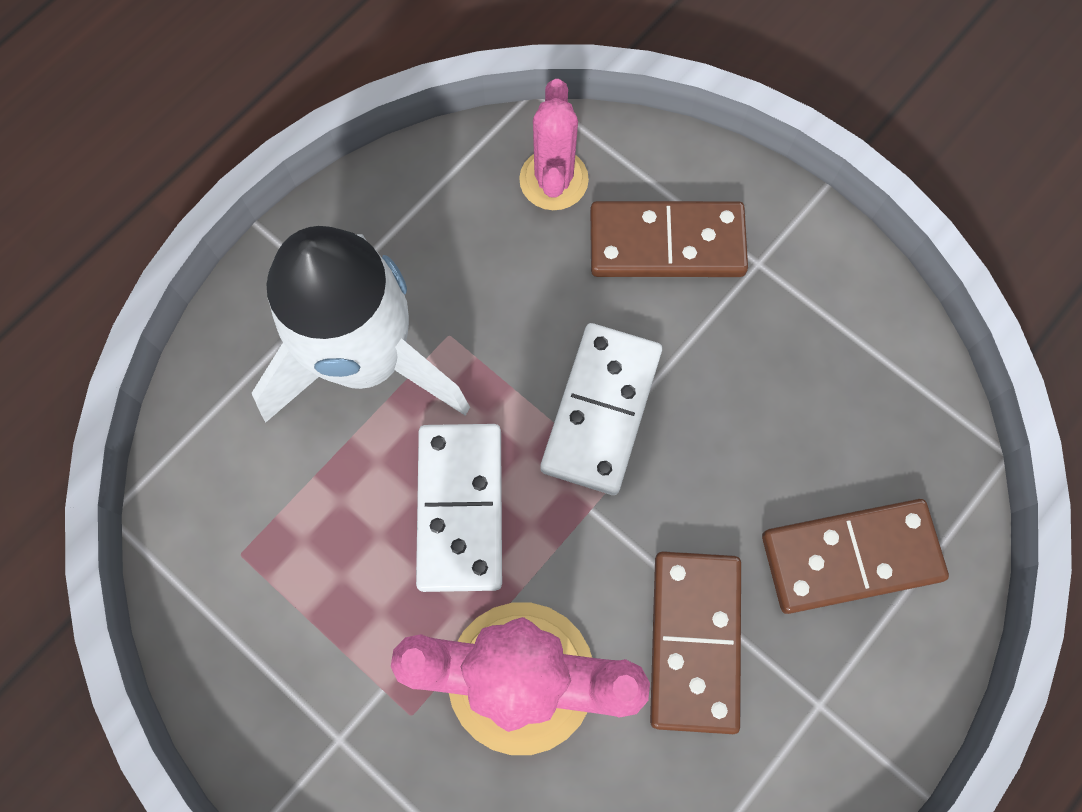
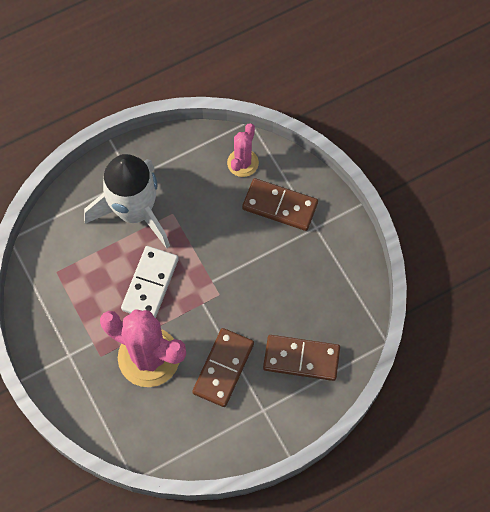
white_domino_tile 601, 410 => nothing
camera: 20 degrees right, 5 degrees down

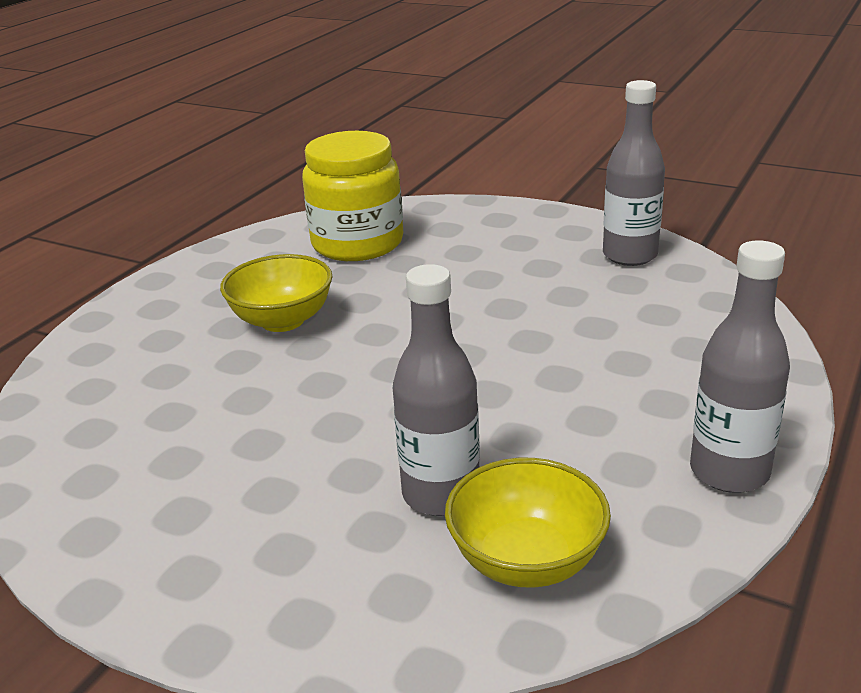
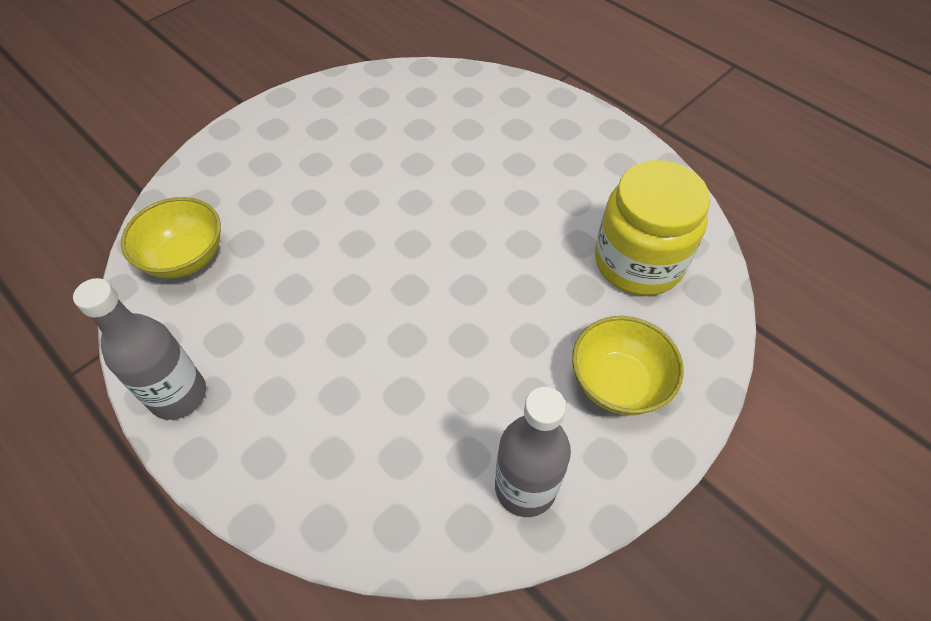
golden_deep_dish 282, 320 => golden_deep_dish 618, 383, move
grey_flask 441, 494 => nothing
camera: 105 degrees right, 25 degrees up

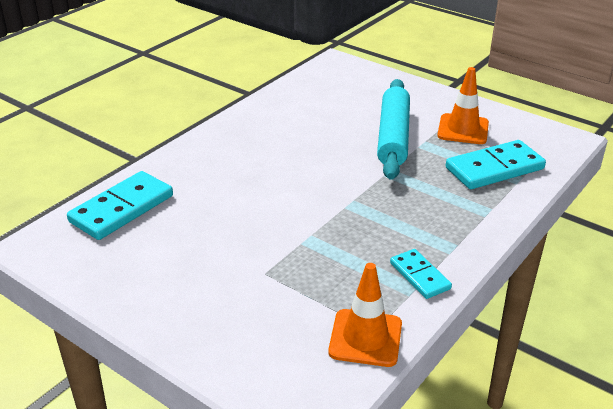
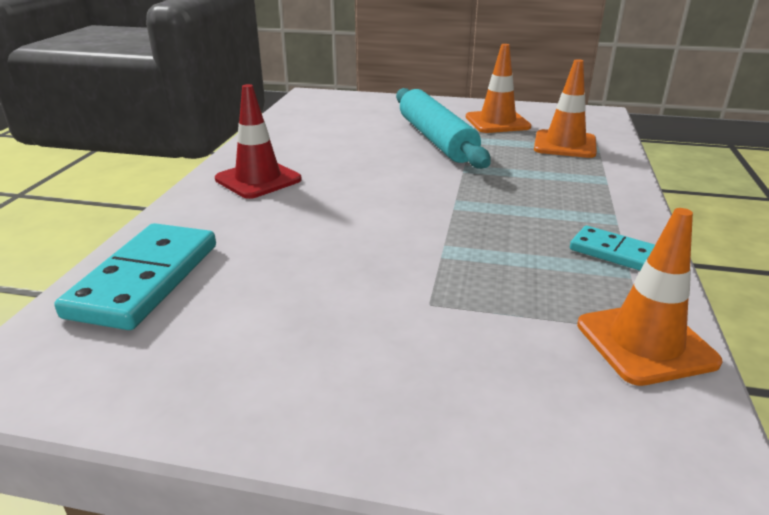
nothing => scarlet_safety_cone 258, 179
teal_domino_tile 494, 168 => orange-coloured_safety_cone 564, 144
camera: 25 degrees left, 5 degrees down

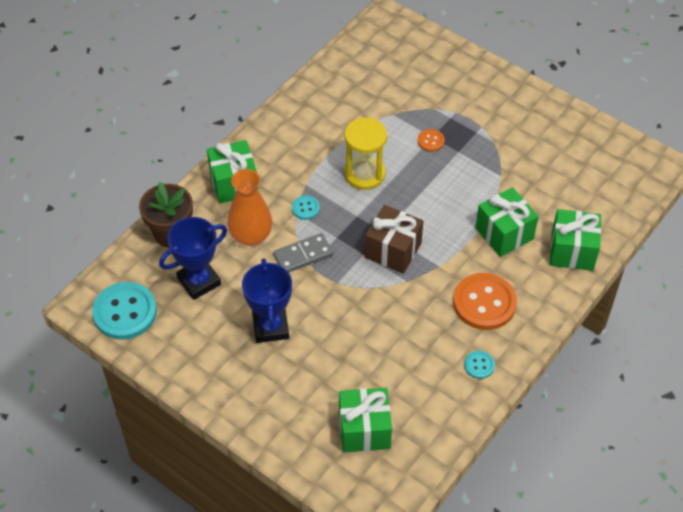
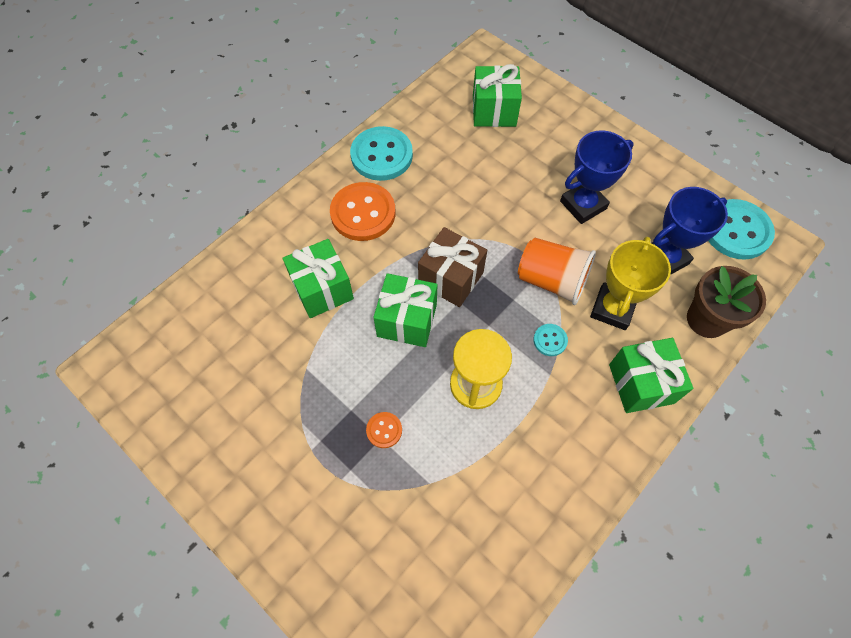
teal_shirt_button 479, 365 => teal_shirt_button 381, 155, x2.14
leaf-green_present 572, 251 => leaf-green_present 407, 320, move
grey_domino_tile 303, 255 => orange-coloured_cup 551, 280
cobalt_prize_cup 270, 327 => cobalt_prize_cup 583, 205, 60 degrees clockwise
orange-coloured_tall_vase 251, 236 => golden_prize_cup 612, 309
camera: 175 degrees left, 10 degrees up

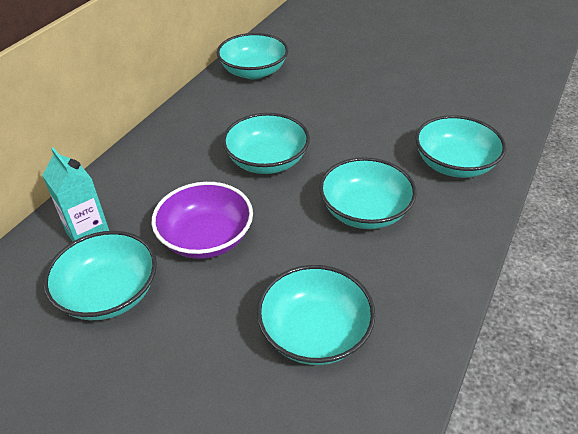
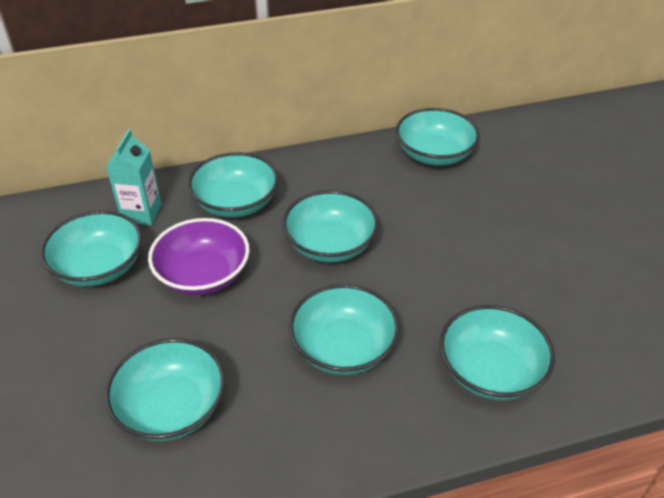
nothing => teal_deep_dish 236, 203
camera: 45 degrees right, 0 degrees up

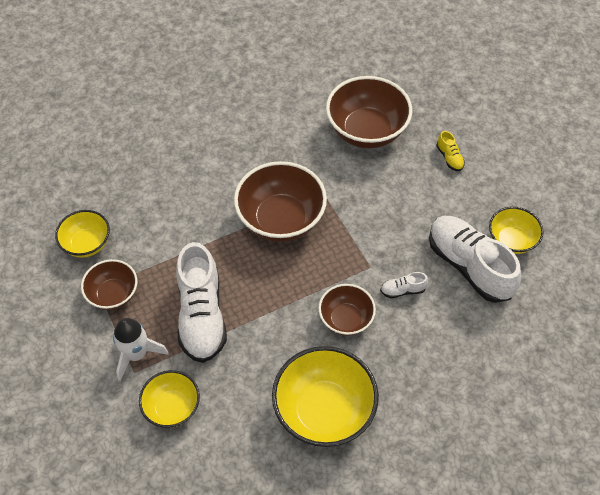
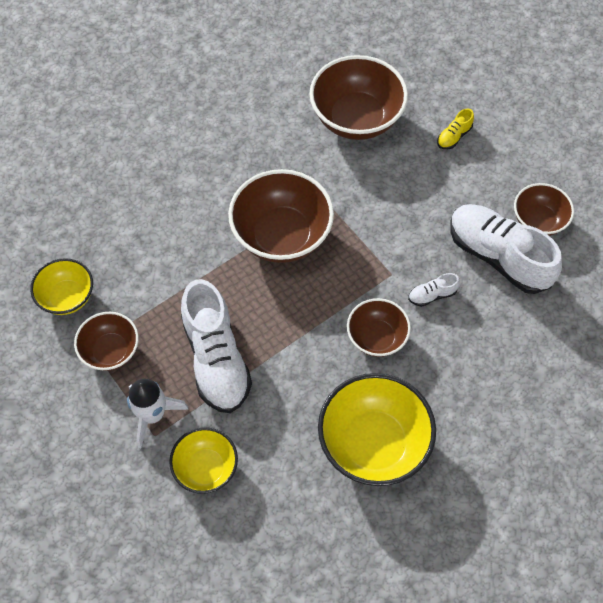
golden_shoe 449, 158 => golden_shoe 454, 136, 75 degrees clockwise
golden_deep_dish 511, 240 => russet_deep_dish 538, 221
camera: 10 degrees left, 5 degrees up

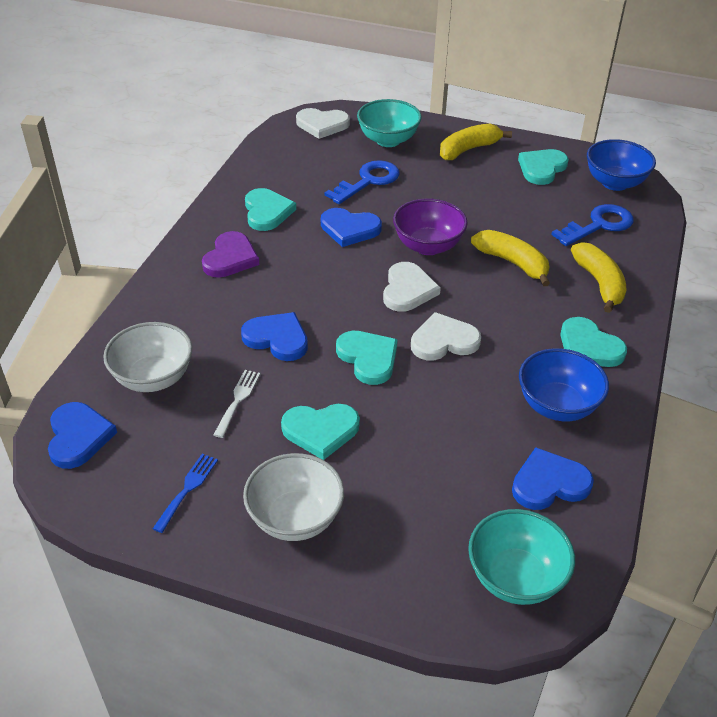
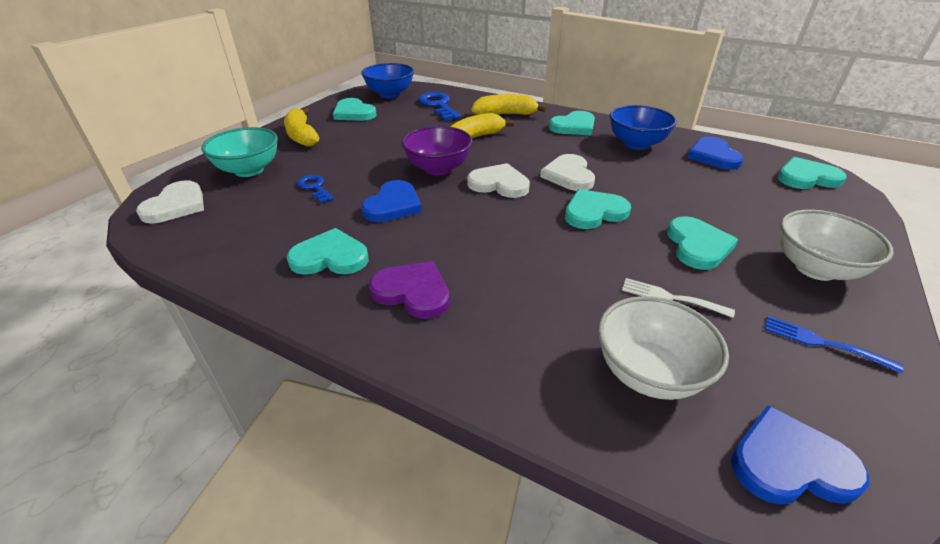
cobalt_door_key 368, 181 => cobalt_door_key 315, 187, x0.60
teal_deep_dish 515, 577 => teal_love_heart 806, 178
cobalt_love_heart 277, 338 => nothing
camera: 80 degrees left, 5 degrees down

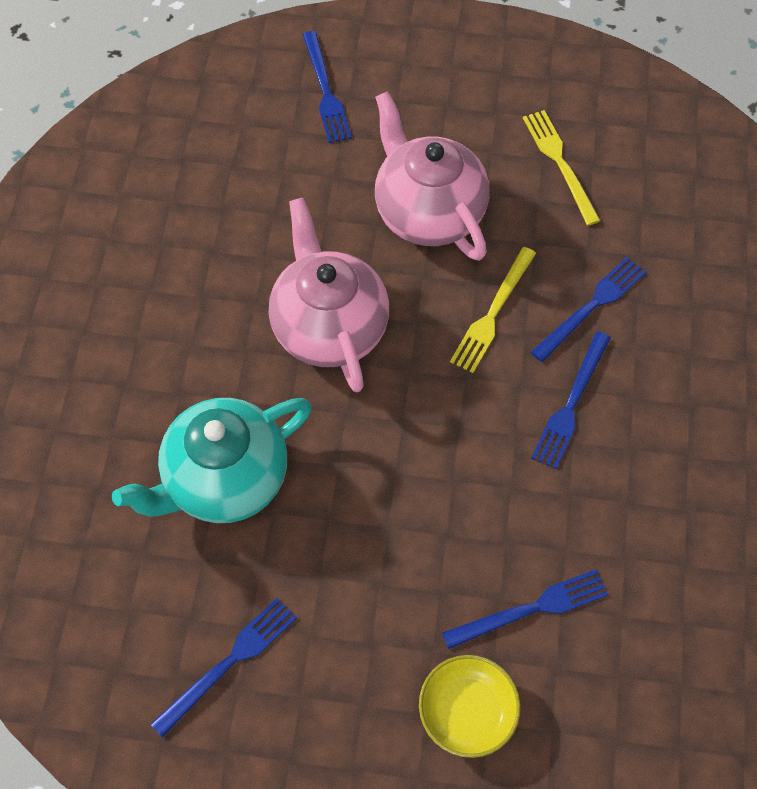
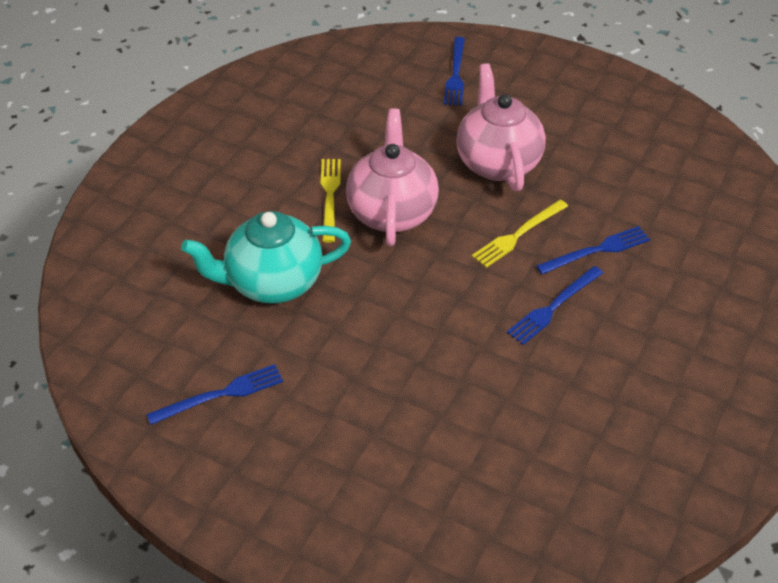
golden_table_fork 560, 163 => golden_table_fork 330, 196, move
golden_deep_dish 467, 711 => nothing
cobalt_table_fork 531, 609 => nothing
camera: 20 degrees right, 15 degrees down

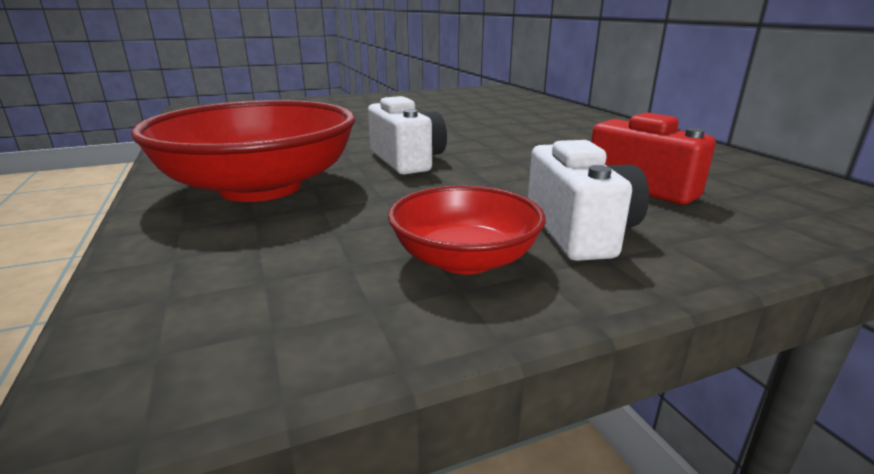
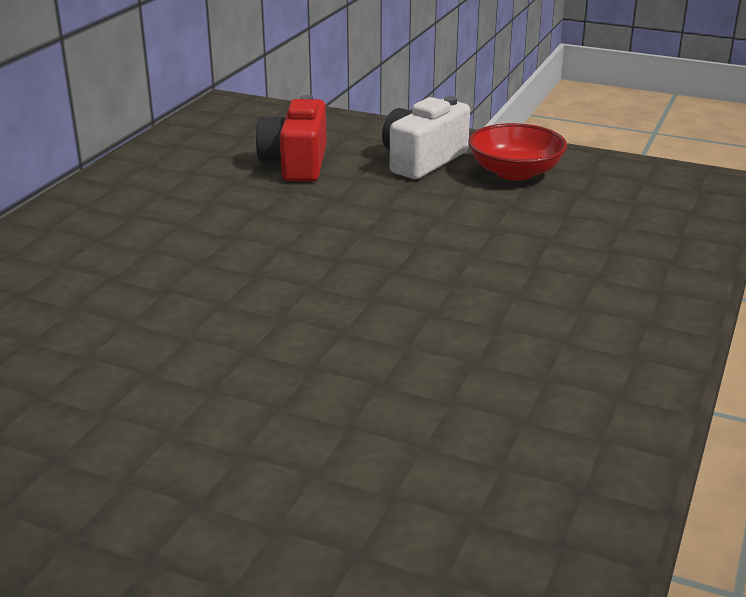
scarlet_deep_dish 261, 187 => nothing
white_compact_camera 407, 160 => nothing
camera: 135 degrees left, 5 degrees up

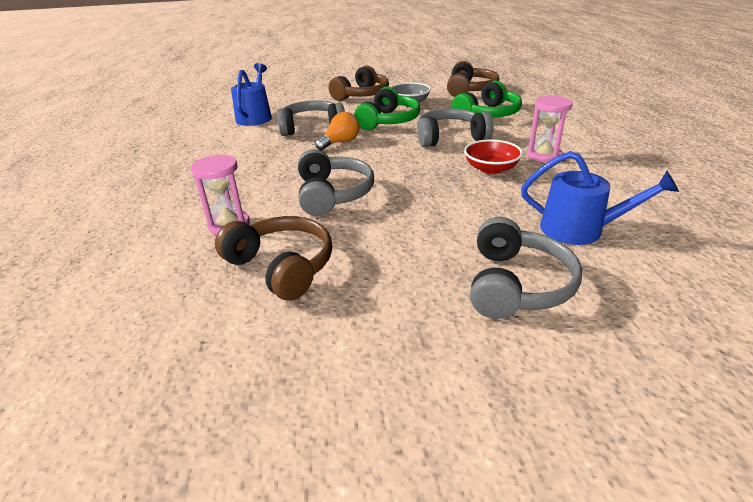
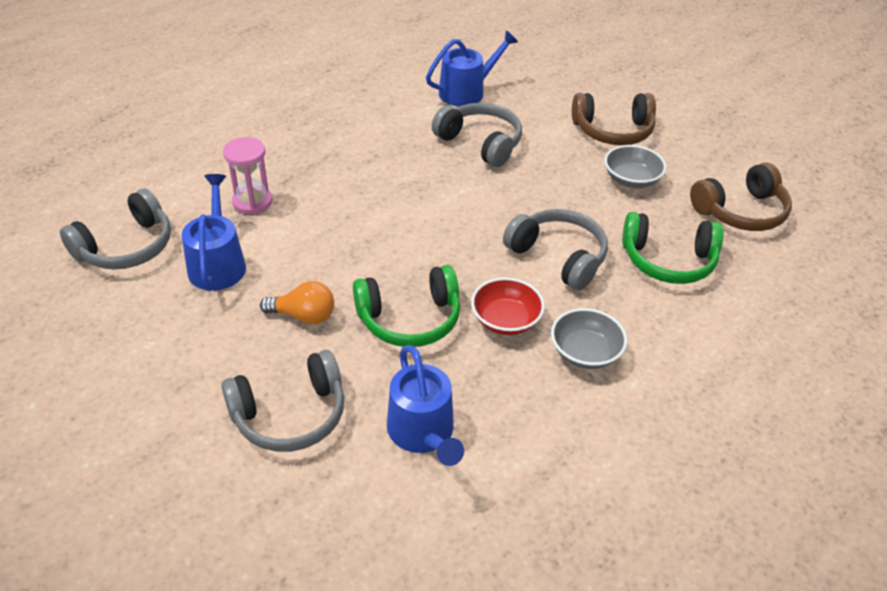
grey_headphones 332, 194 => grey_headphones 126, 247, move
russet_headphones 282, 266 => cobalt_watering_can 217, 264
orange-coloured_lightbulb 340, 142 => orange-coloured_lightbulb 304, 316, move
leaf-green_headphones 388, 121 => leaf-green_headphones 410, 319, move
rose-pink_hourglass 544, 155 => grey_deep_dish 585, 352
camera: 50 degrees right, 10 degrees up

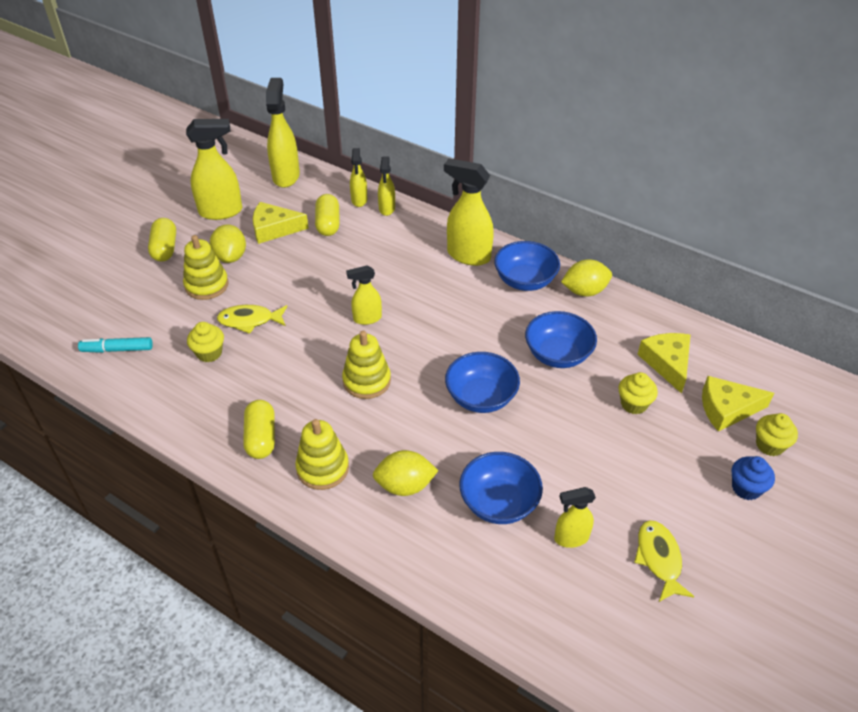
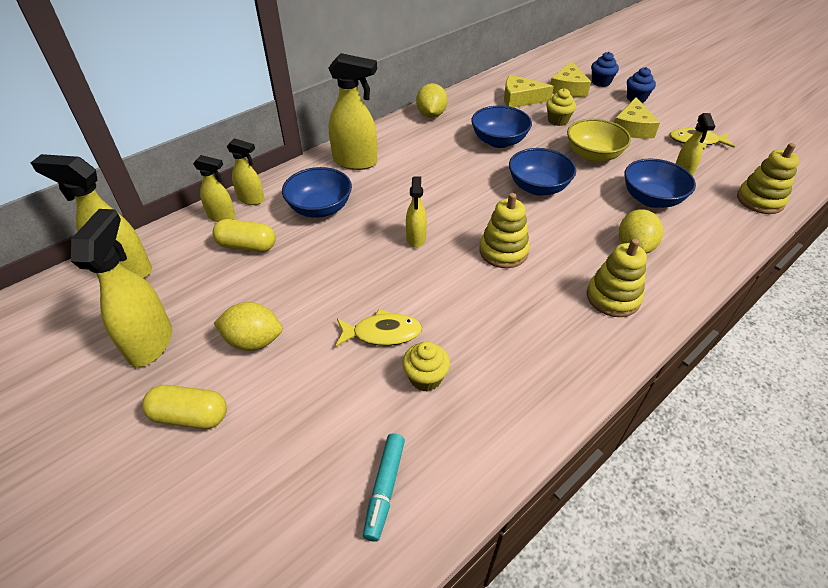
cobalt_deep_dish 525, 280 => cobalt_deep_dish 320, 208, move
golden_spray_cleaner 468, 255 => golden_spray_cleaner 356, 162, 120 degrees counterclockwise
golden_fish_figure 249, 320 => golden_fish_figure 382, 333, 105 degrees counterclockwise
nothing => golden_deep_dish 593, 155
golden_muffin 769, 445 => cobalt_muffin 601, 82
golden_piece_of_cheese 274, 229 => golden_piece_of_cheese 632, 128, move
golden_stacking_toy 206, 285 => golden_stacking_toy 760, 200, move
golden_pill 261, 438 => nothing
camera: 75 degrees left, 0 degrees up

